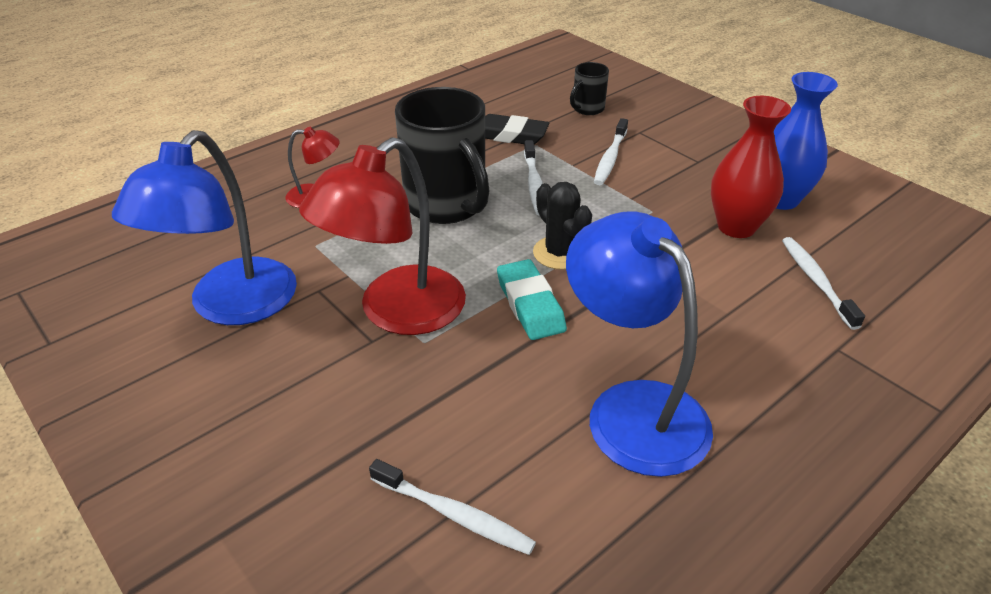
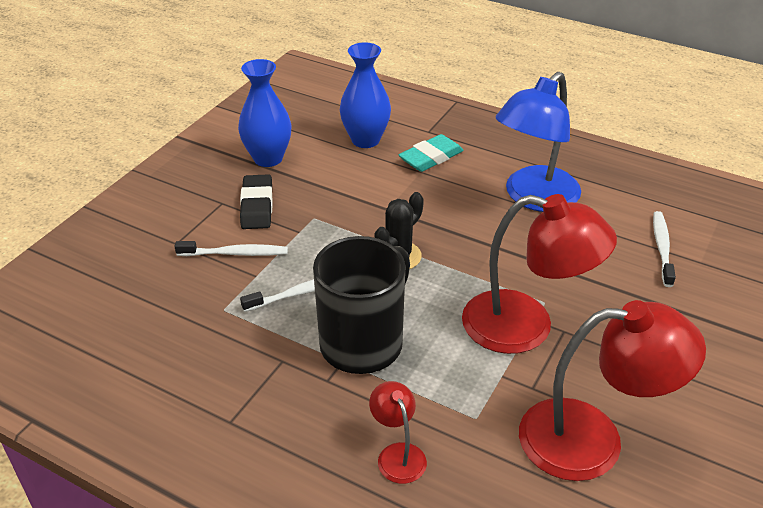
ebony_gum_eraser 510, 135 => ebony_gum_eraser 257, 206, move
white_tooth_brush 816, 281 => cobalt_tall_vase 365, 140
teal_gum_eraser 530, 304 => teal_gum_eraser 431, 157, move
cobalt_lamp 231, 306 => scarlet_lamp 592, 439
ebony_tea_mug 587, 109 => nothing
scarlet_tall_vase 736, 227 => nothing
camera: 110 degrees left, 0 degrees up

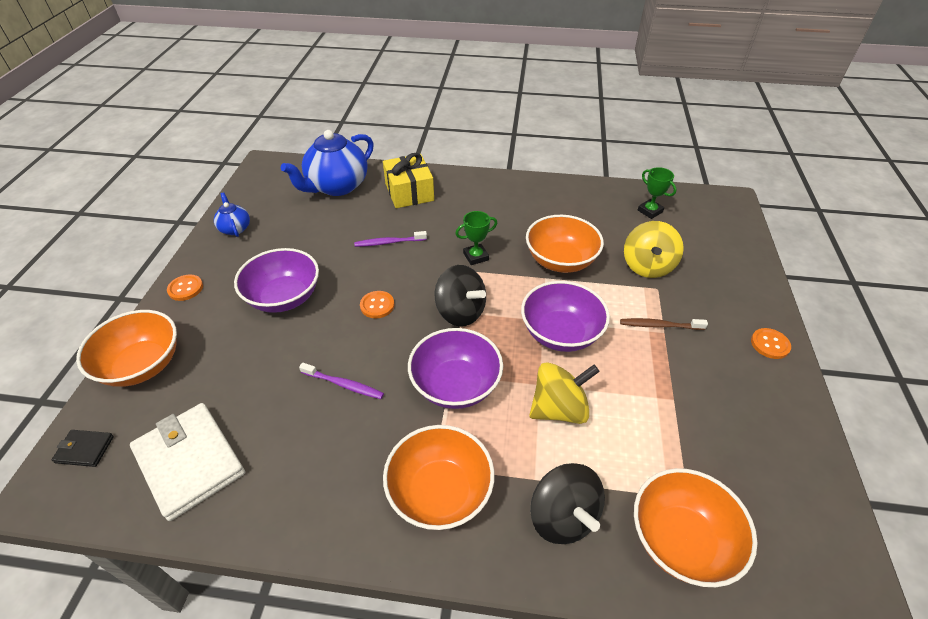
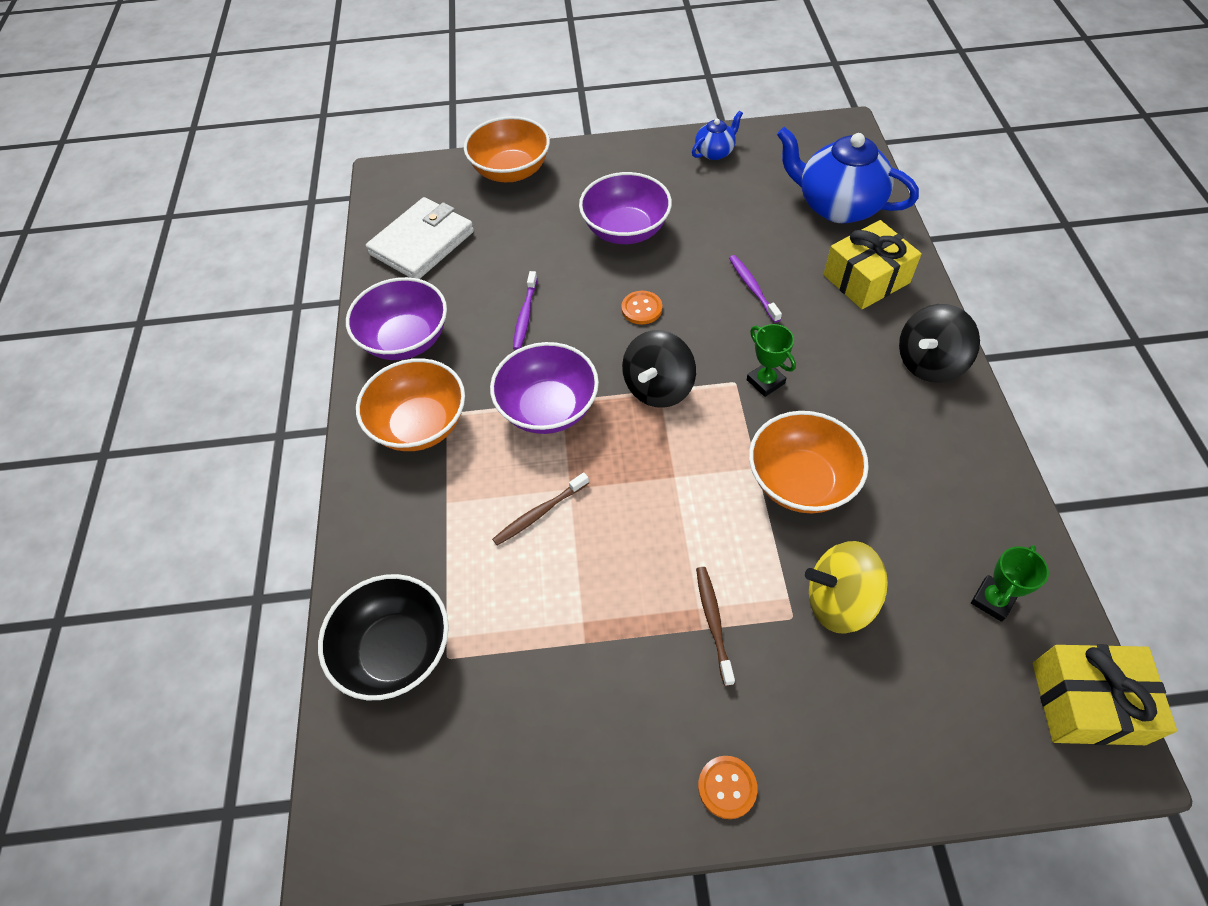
orange-coloured_deep_dish 681, 540 => ebony_deep_dish 396, 651
purple_deep_dish 560, 333 => purple_deep_dish 406, 339, move
golden_toy_top 559, 409 => russet_tooth_brush 540, 513
ebony_toy_top 563, 516 => ebony_toy_top 929, 363, move
nothing => golden_present 1087, 702
ebony_card_wallet 85, 449 => nothing
orange-coloured_shirt_button 185, 288 => nothing
camera: 80 degrees right, 10 degrees up

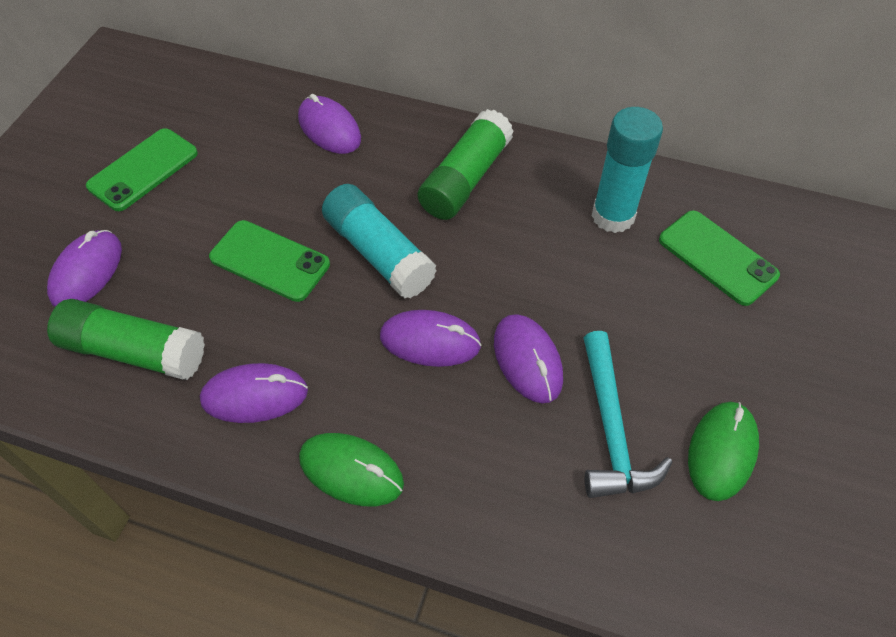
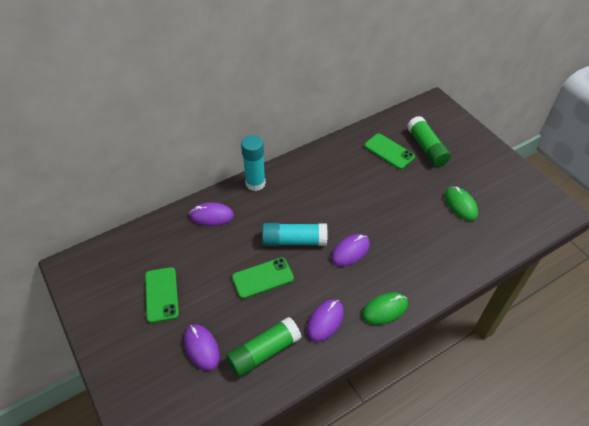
teal_glue 613, 216 => teal_glue 255, 183, move
leaf-green_phone 717, 257 => leaf-green_phone 389, 151, 45 degrees clockwise
leaf-green_glue 465, 179 => leaf-green_glue 426, 148, move
purple_mouse 527, 360 => nothing
teal_carpenter's_hammer 611, 428 => nothing
camera: 50 degrees left, 5 degrees down

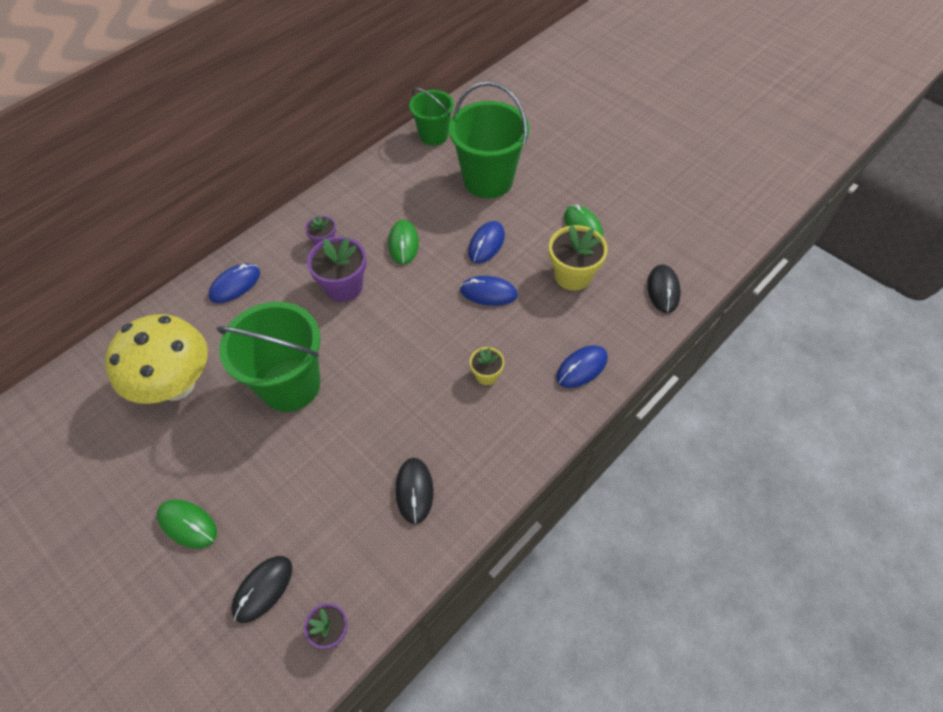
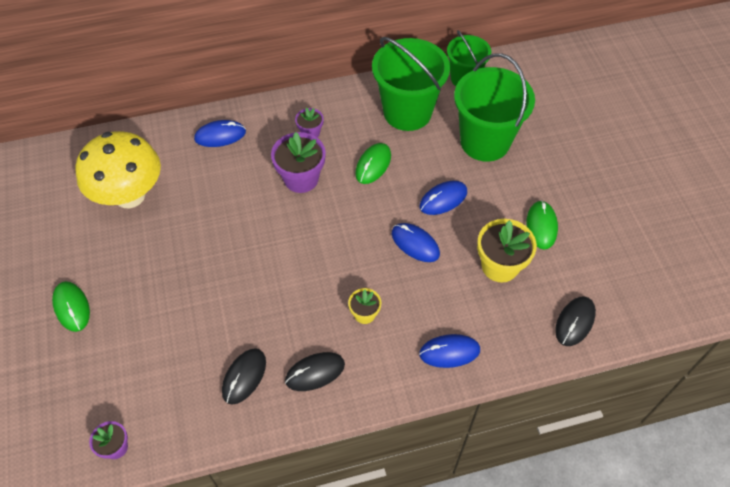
ebony_mouse 263, 589 => ebony_mouse 315, 372, move
leaf-green_bucket 290, 385 => leaf-green_bucket 407, 112, move
camera: 30 degrees right, 0 degrees up

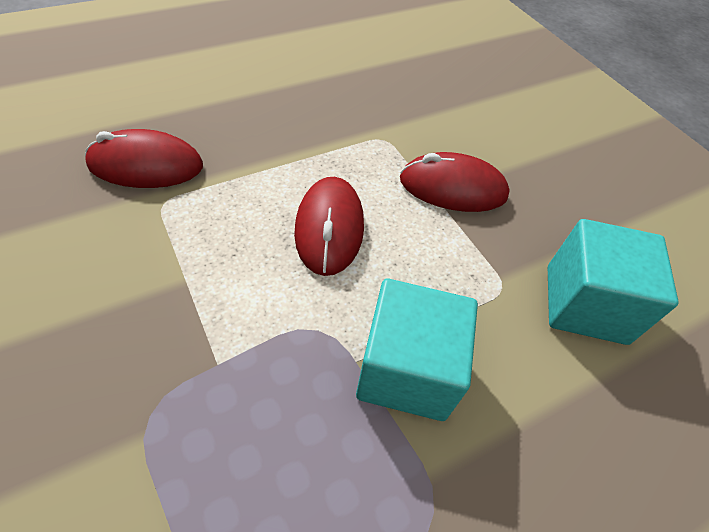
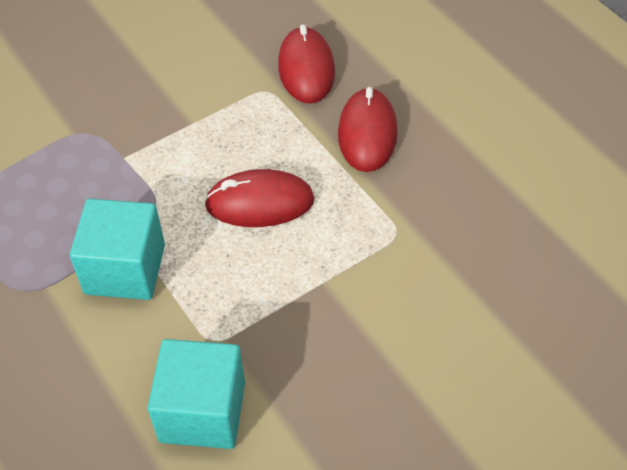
scarlet_mouse 452, 188 => scarlet_mouse 367, 133, move
camera: 90 degrees right, 0 degrees up

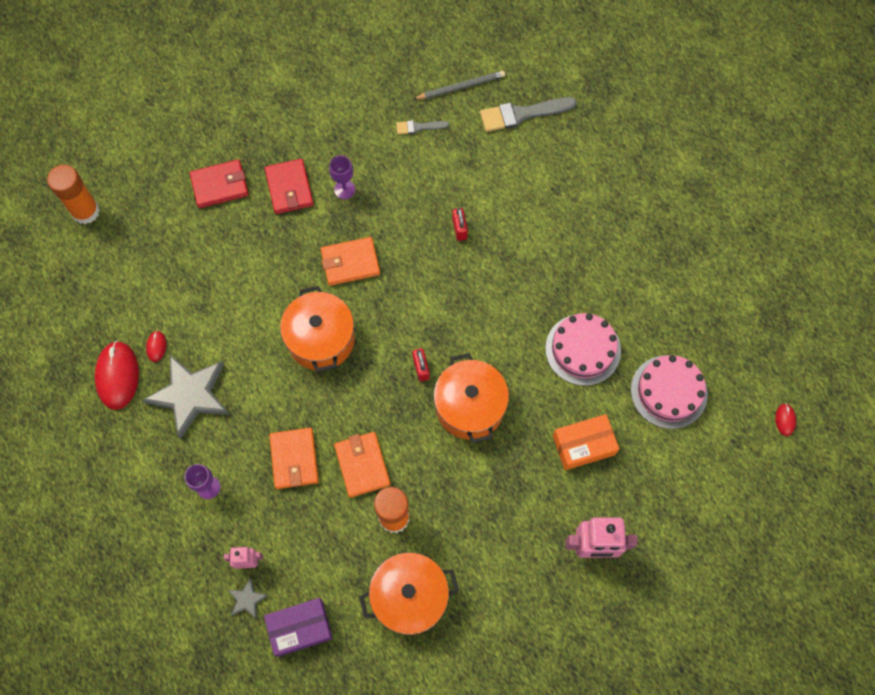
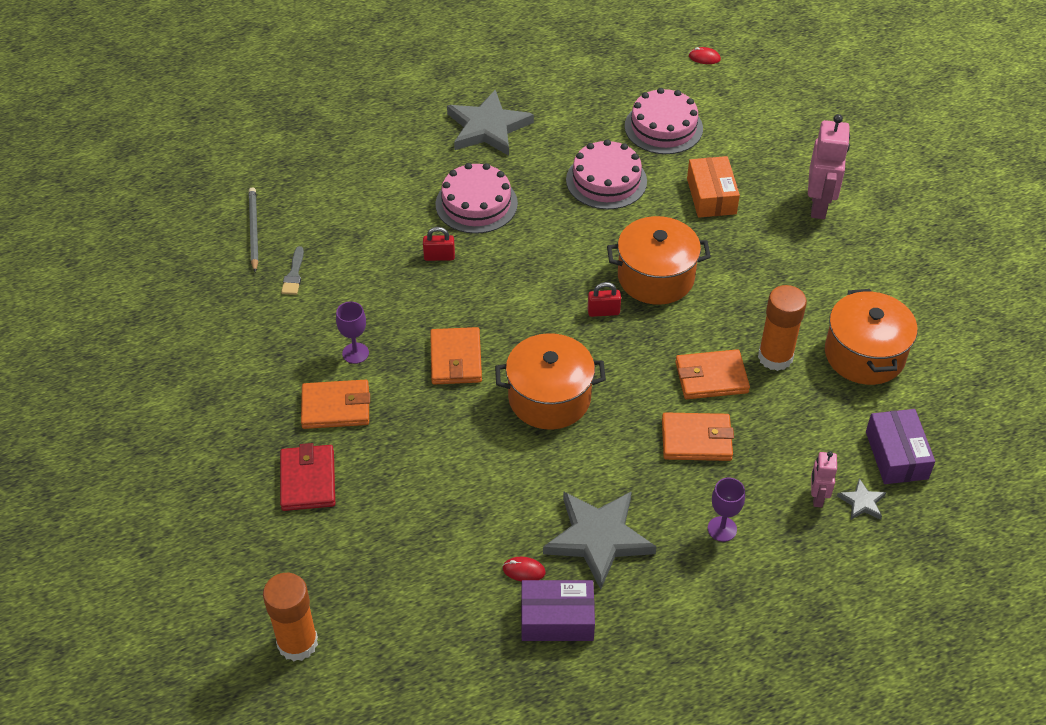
scarlet_card_wallet 289, 188 => orange-coloured_card_wallet 336, 407
nothing => rose-pink_layer_cake 476, 204
nothing => grey_star 488, 127
scarlet_mouse 117, 376 => purple_box 557, 618
grey_paintbrush 522, 114 => nothing
camera: 80 degrees left, 20 degrees down

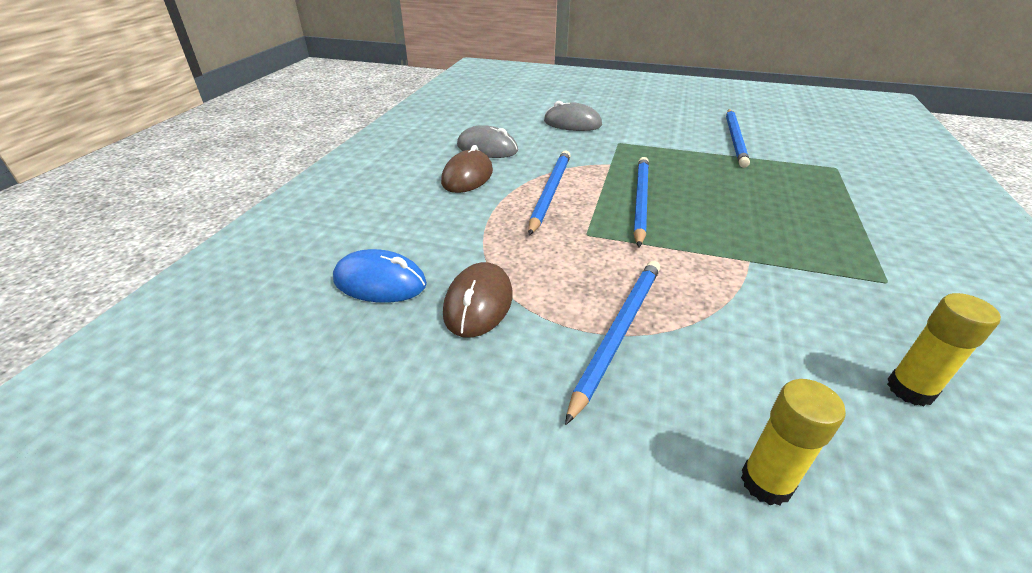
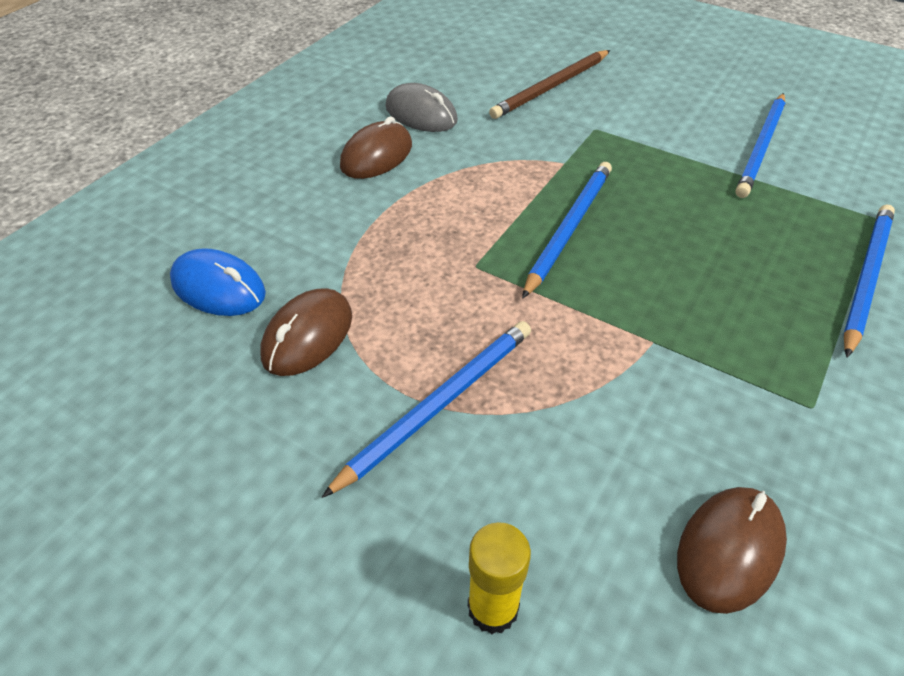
grey_mouse 572, 123 => russet_wooden_pencil 551, 87
golden_glue 910, 389 => russet_mouse 729, 550
cobalt_wooden_pencil 550, 192 => cobalt_wooden_pencil 866, 277, move
camera: 15 degrees right, 10 degrees up

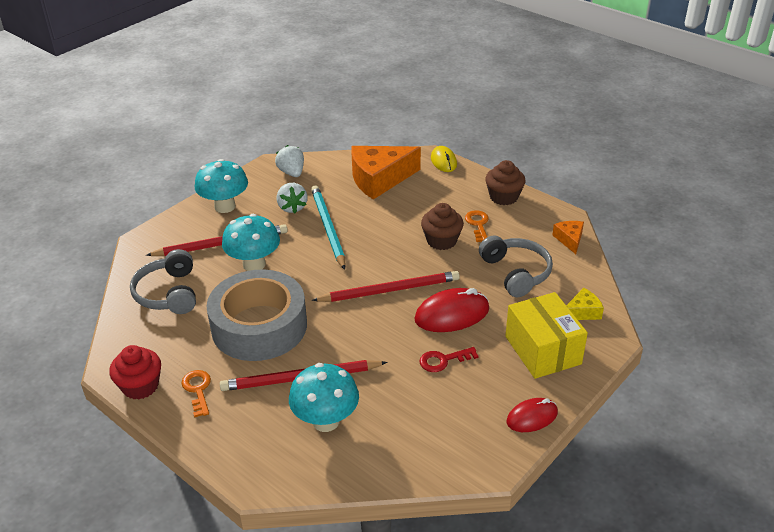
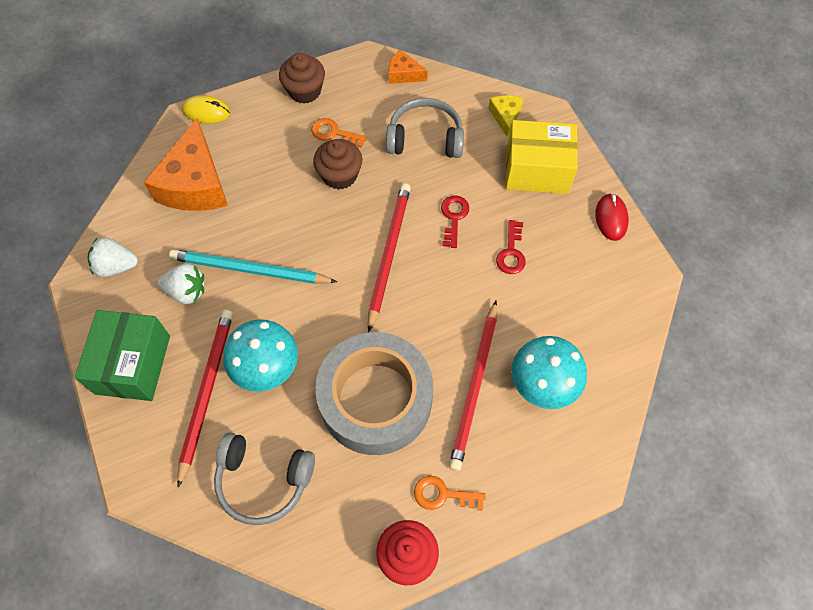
teal_toadstool 225, 206 => leaf-green_box 133, 364
scarlet_mouse 452, 314 => scarlet_door_key 454, 217
camera: 65 degrees left, 25 degrees up

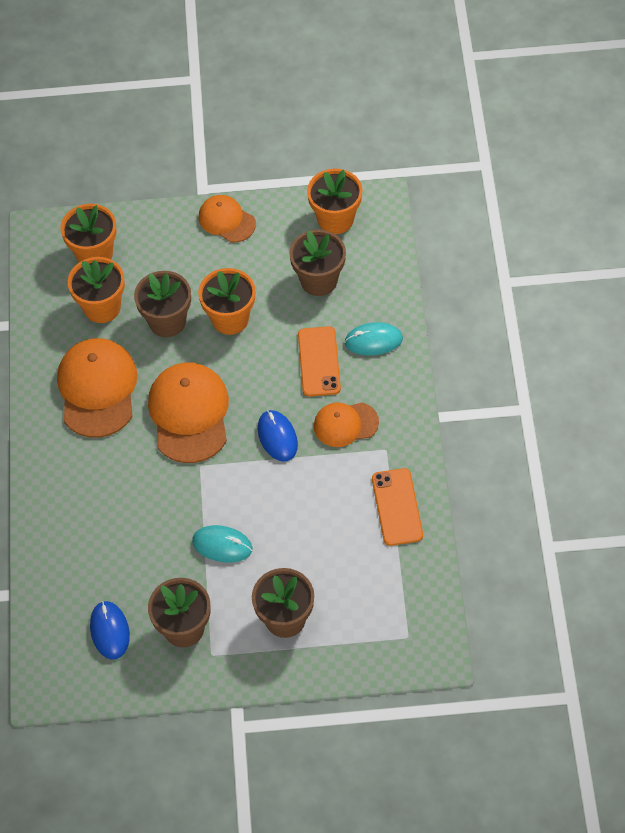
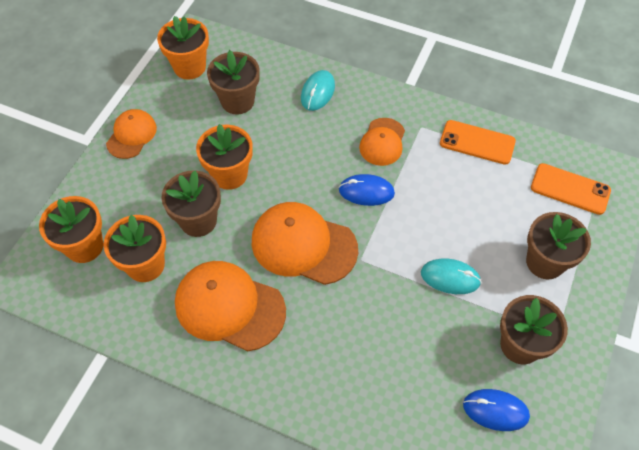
orange-coloured_peaked_cap 226, 220 => orange-coloured_peaked_cap 131, 135, 135 degrees clockwise
teal_mouse 222, 545 => teal_mouse 450, 277, 60 degrees clockwise
orange-coloured_phone 319, 362 => orange-coloured_phone 570, 189, move
camera: 65 degrees left, 0 degrees up

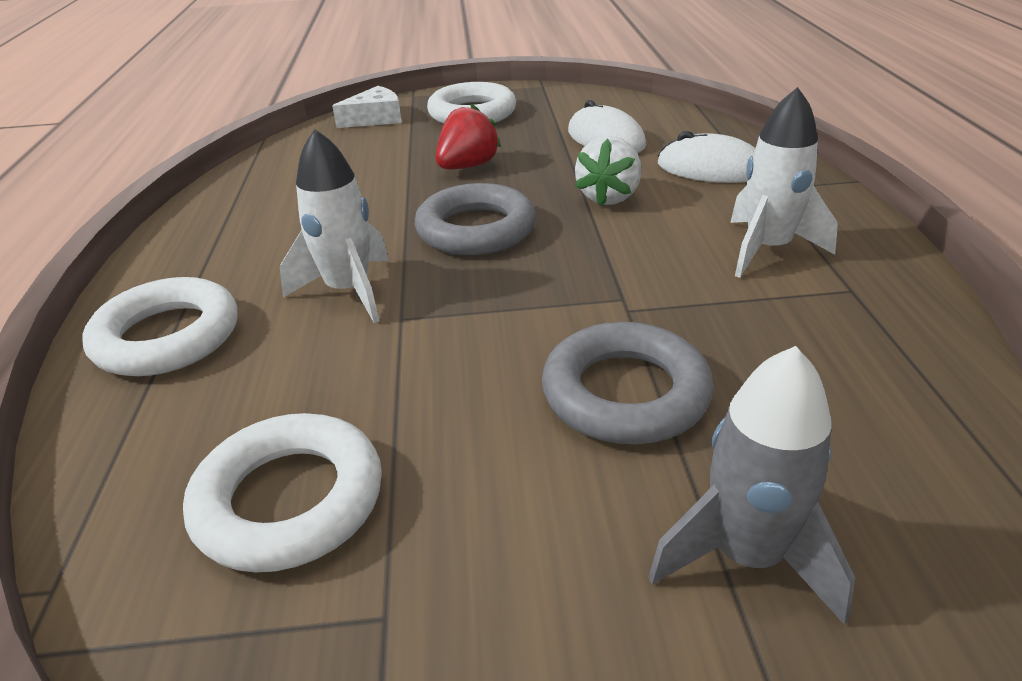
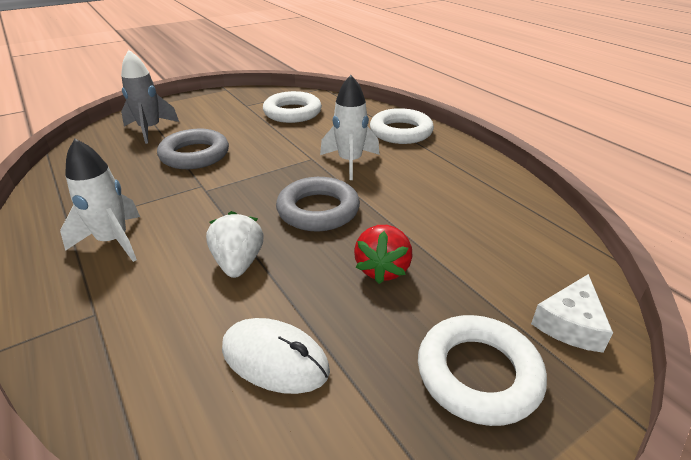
white_mouse 710, 168 => nothing
camera: 150 degrees right, 0 degrees up

